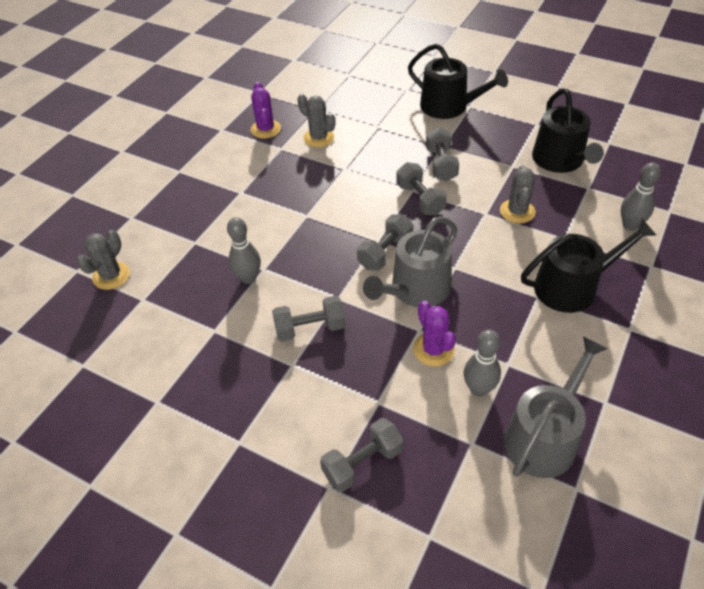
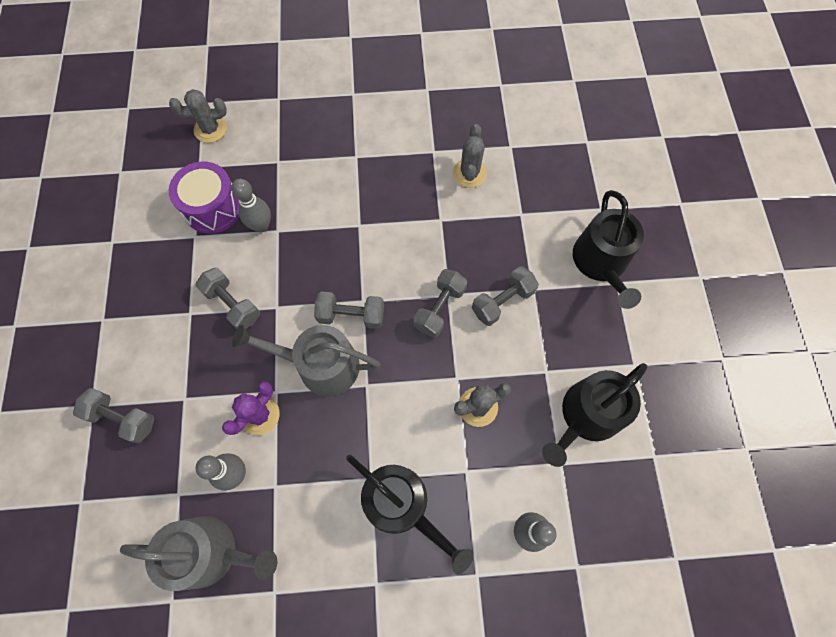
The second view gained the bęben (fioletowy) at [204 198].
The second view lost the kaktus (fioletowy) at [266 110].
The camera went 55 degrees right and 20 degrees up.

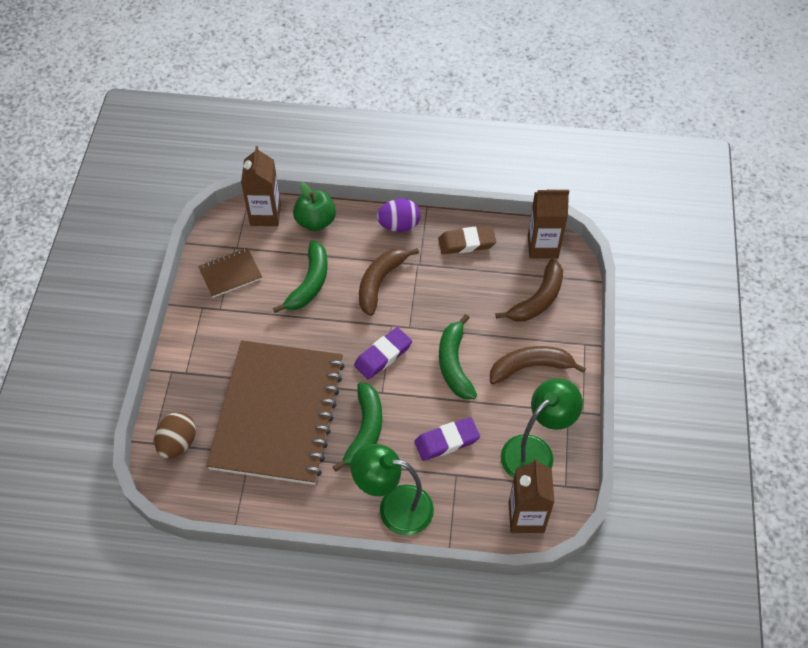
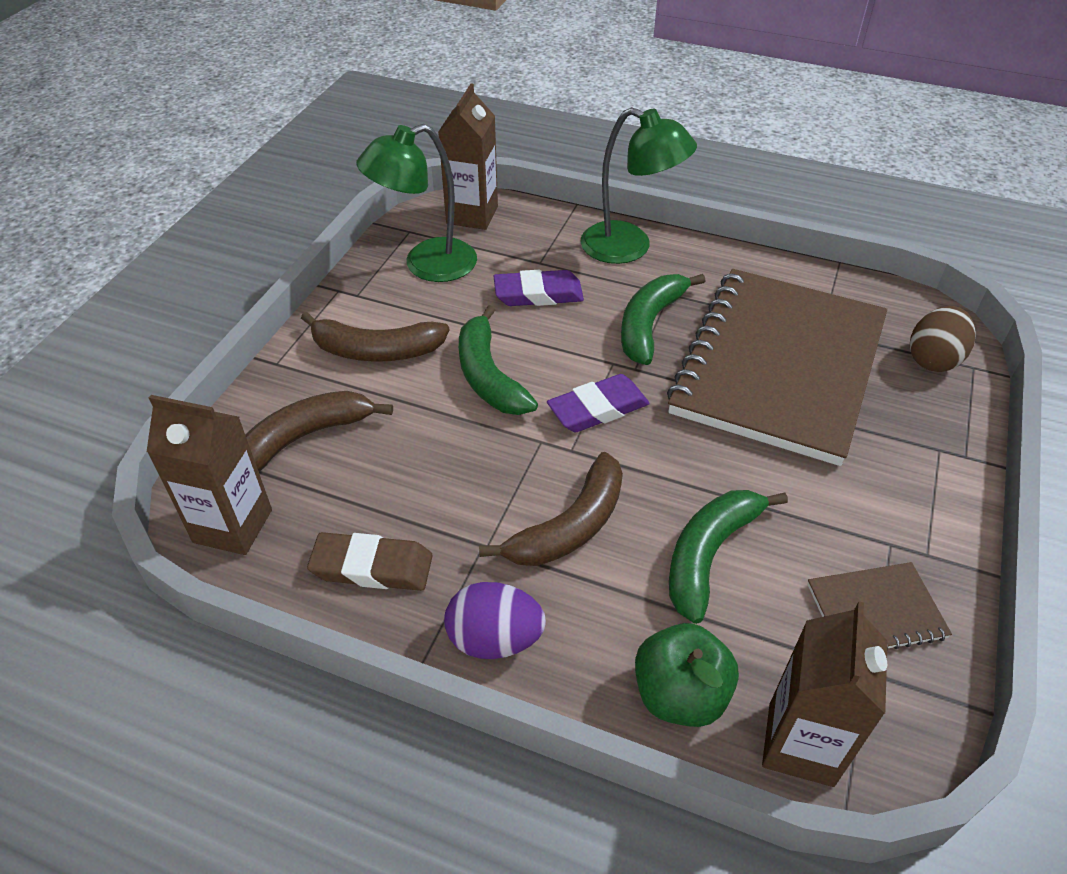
The banan (zielony) at [458 356] ended up facing another way, 150 degrees clockwise from before.
The camera went 165 degrees left and 10 degrees down.

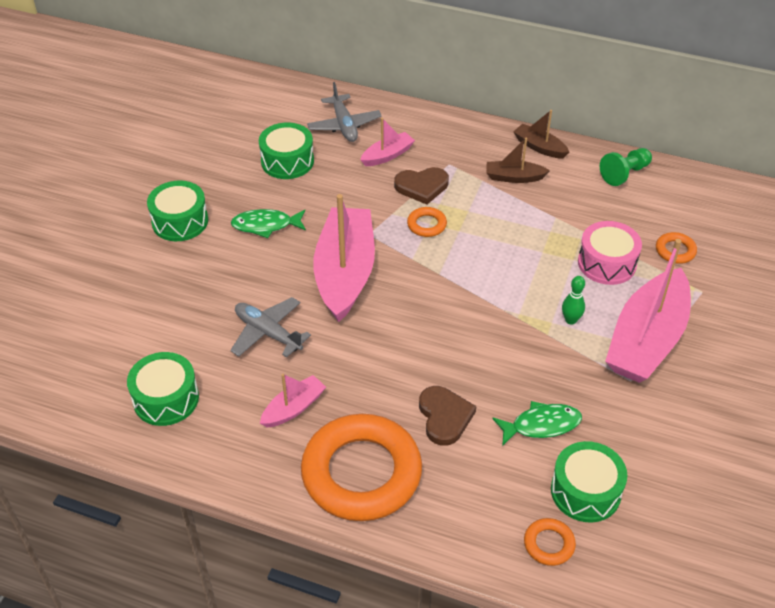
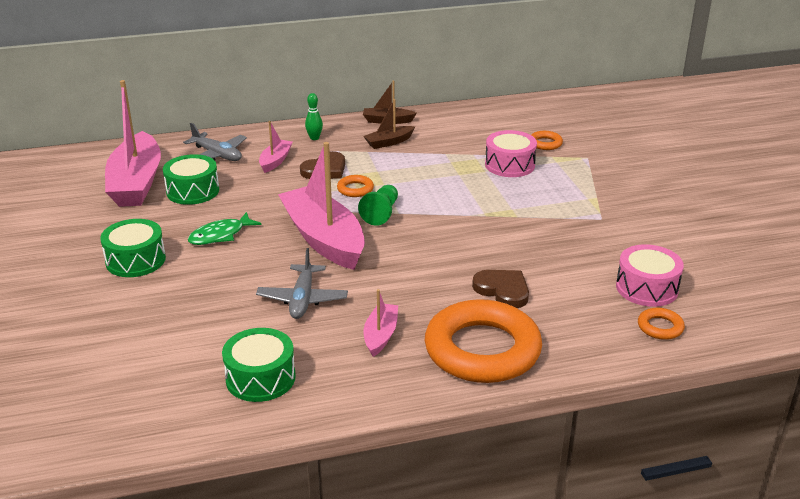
The łódka (różowy) ended up elsewhere, having gone from [648 311] to [133 143].
The samolot (szary) at [270 327] ended up facing another way, 90 degrees counterclockwise from before.
The kręgiel (zielony) ended up elsewhere, having gone from [573 300] to [314 116].
The pionek (zielony) ended up elsewhere, having gone from [626 167] to [378 205].
What was the bęben (zielony) at [589 482] turned into the bęben (różowy) at [650 275].
The second view lost the ryba (zielony) at [537 423].
The camera went 35 degrees left and 15 degrees down.

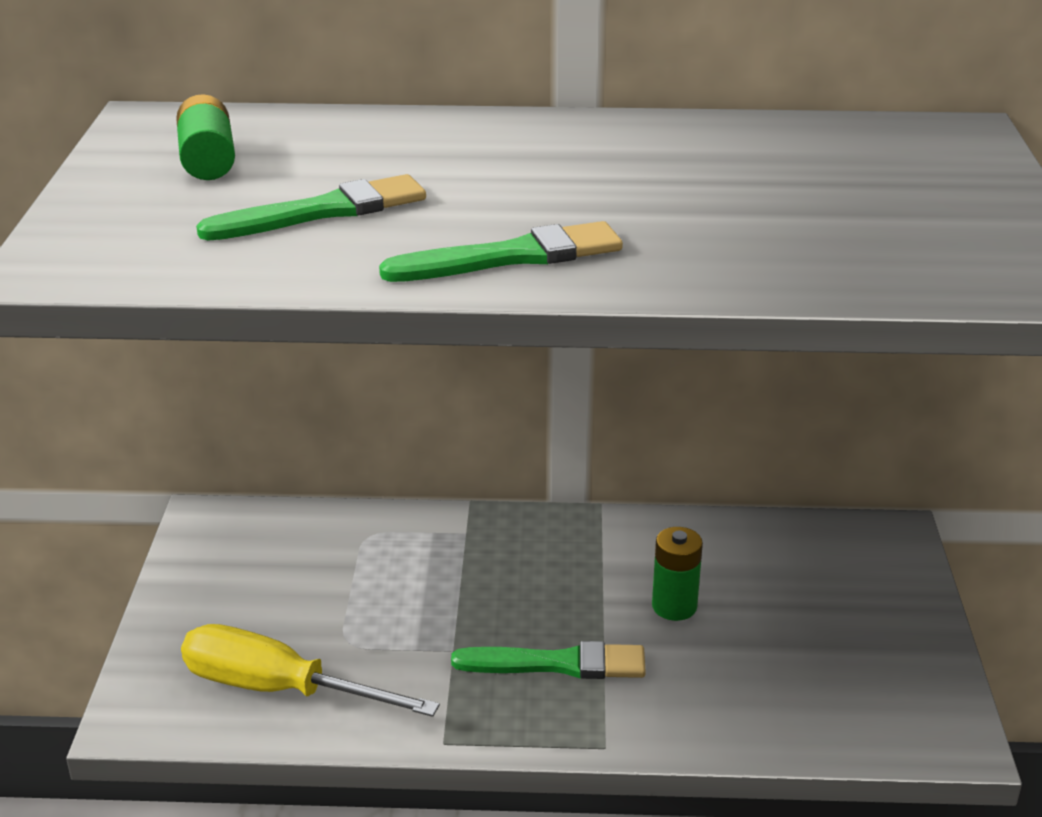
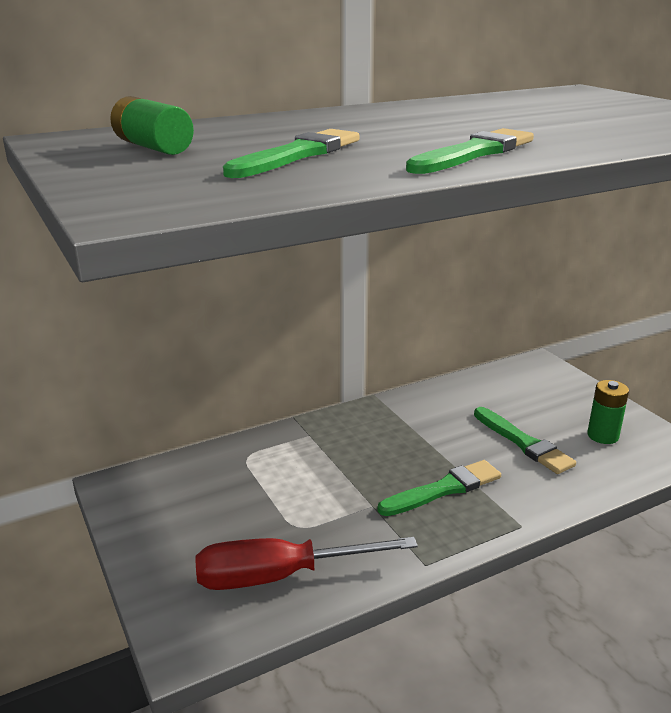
What was the śrubokręt (żółty) at [310 670] turned into the śrubokręt (czerwony) at [306 563].
The second view gained the pędzel (zielony) at [525 440].
The bateria (zielony) ended up elsewhere, having gone from [677 574] to [608 412].
The camera went 30 degrees left and 5 degrees down.

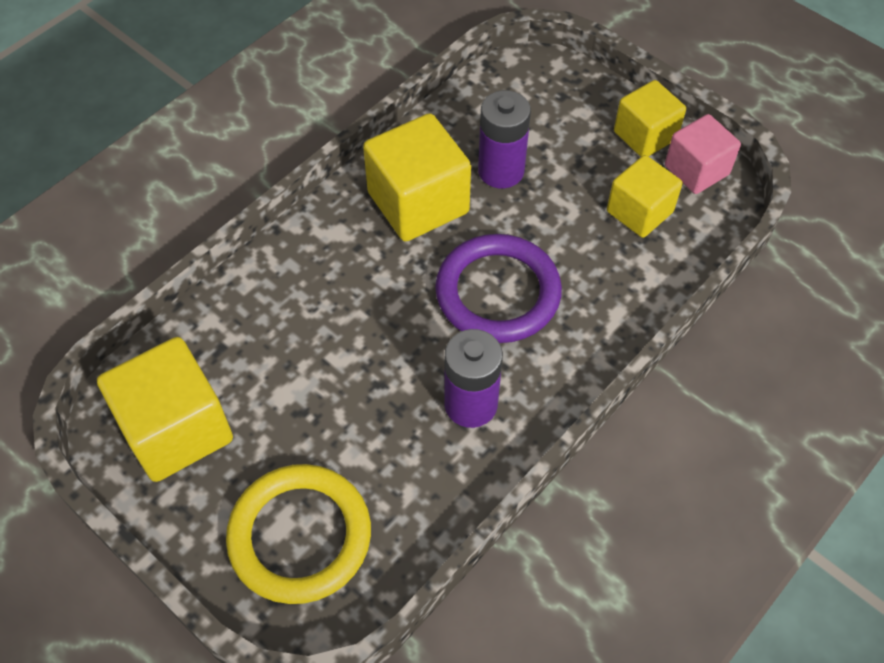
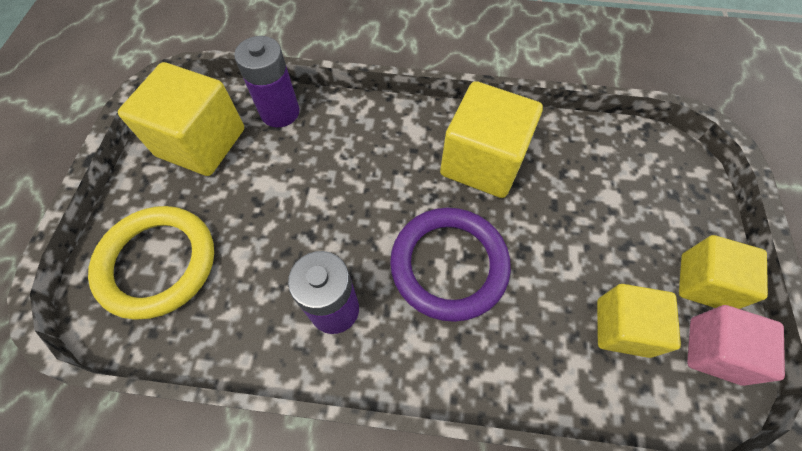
The bateria (fioletowy) ended up elsewhere, having gone from [504 139] to [266 82].
The camera went 55 degrees right and 5 degrees up.

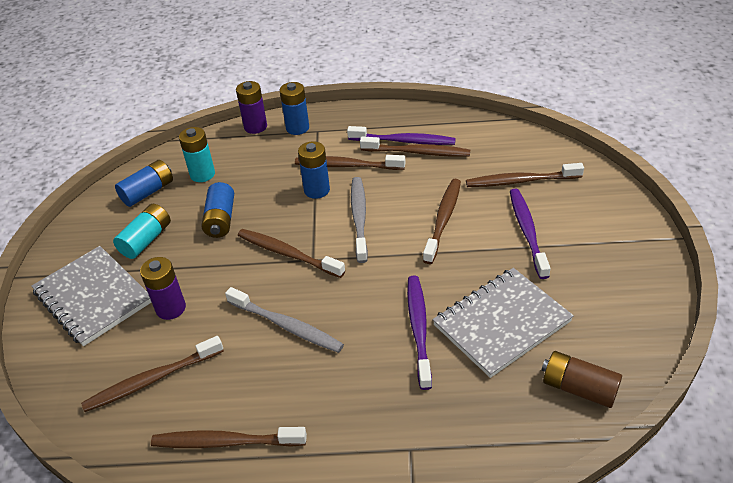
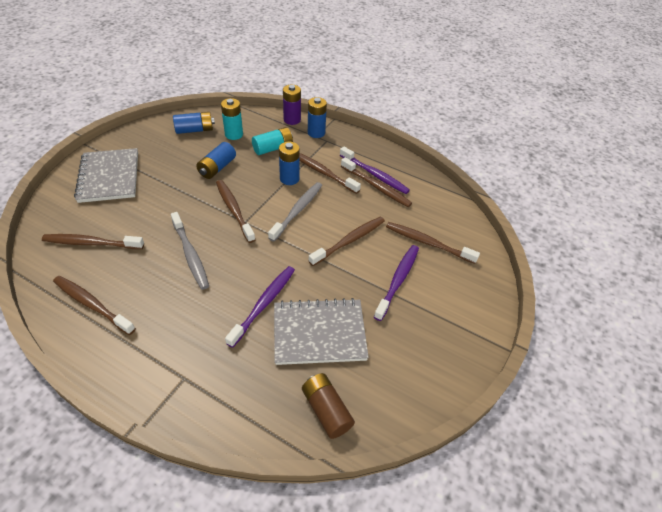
The bateria (turkusowy) ended up elsewhere, having gone from [142 231] to [272 141].
The second view lost the bateria (fioletowy) at [163 288].
The camera went 25 degrees right and 5 degrees up.

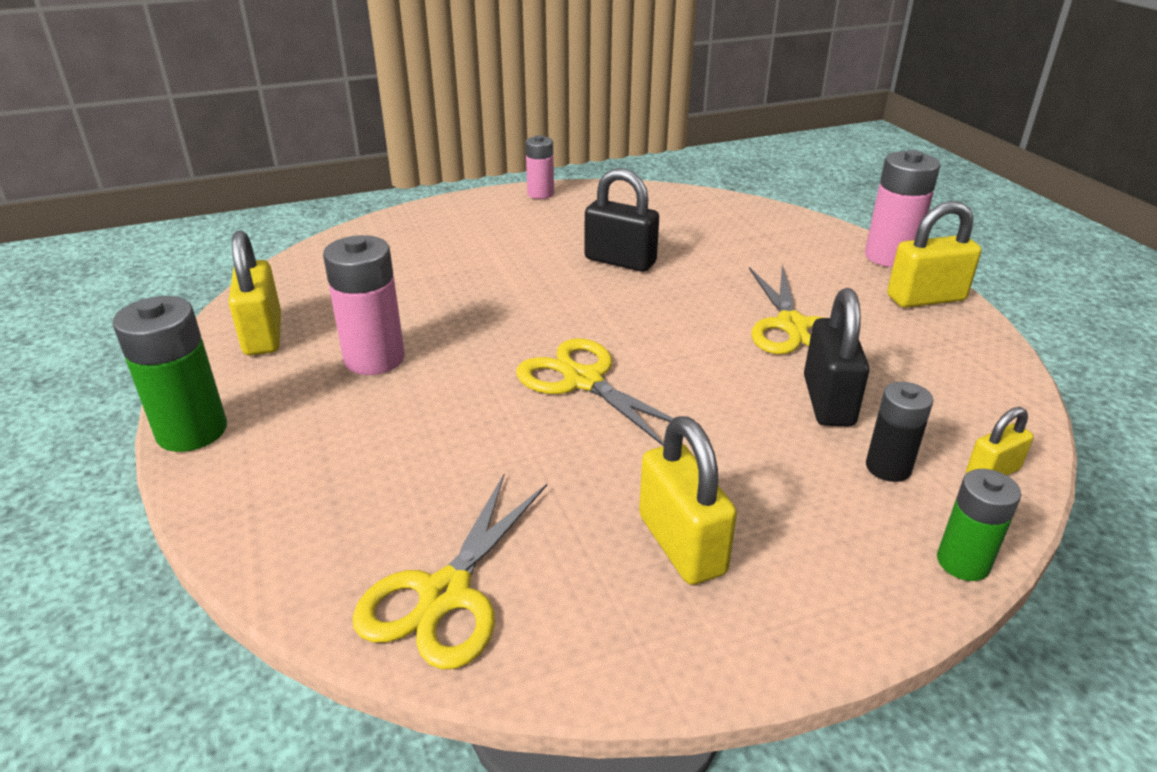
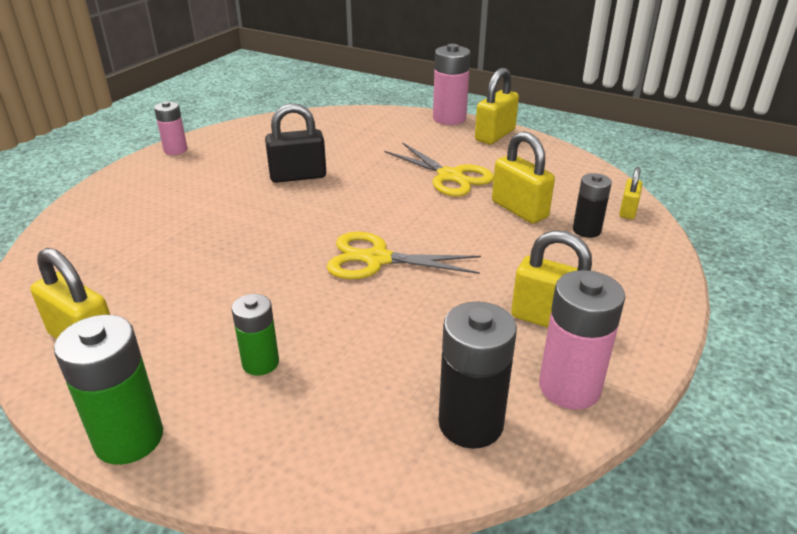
The bateria (zielony) ended up elsewhere, having gone from [979 525] to [255 335].
Where the nożyczki (żółty) stood at [449 571], the bateria (czarny) came to stand at [477 375].
What was the kłódka (czarny) at [837 357] turned into the kłódka (żółty) at [523 177].
The bateria (różowy) ended up elsewhere, having gone from [364 305] to [582 340].
The camera went 40 degrees left and 0 degrees up.

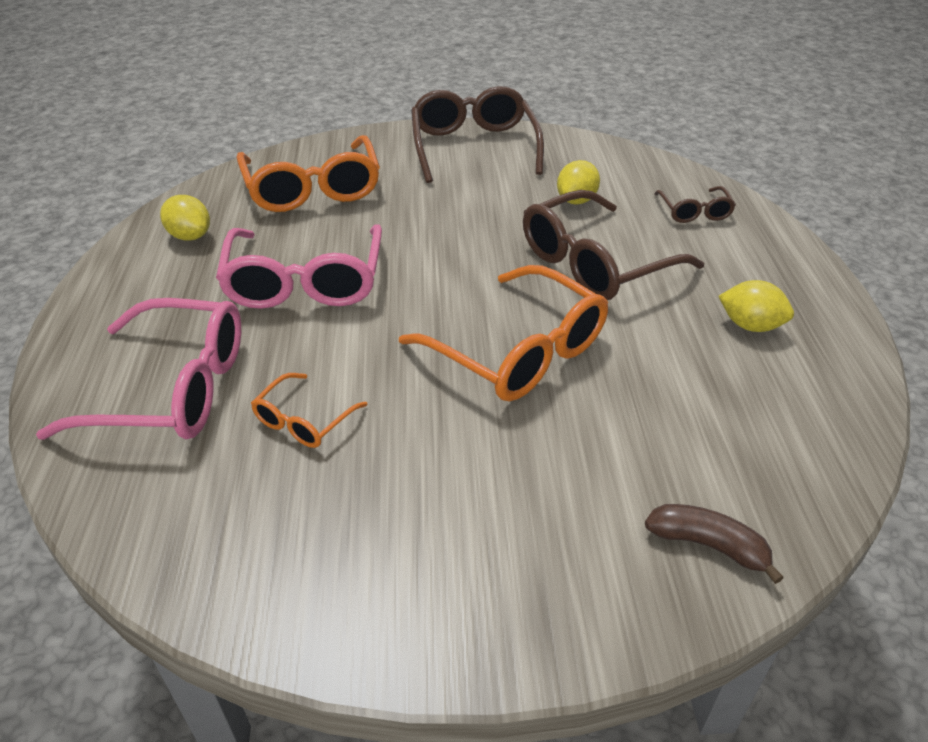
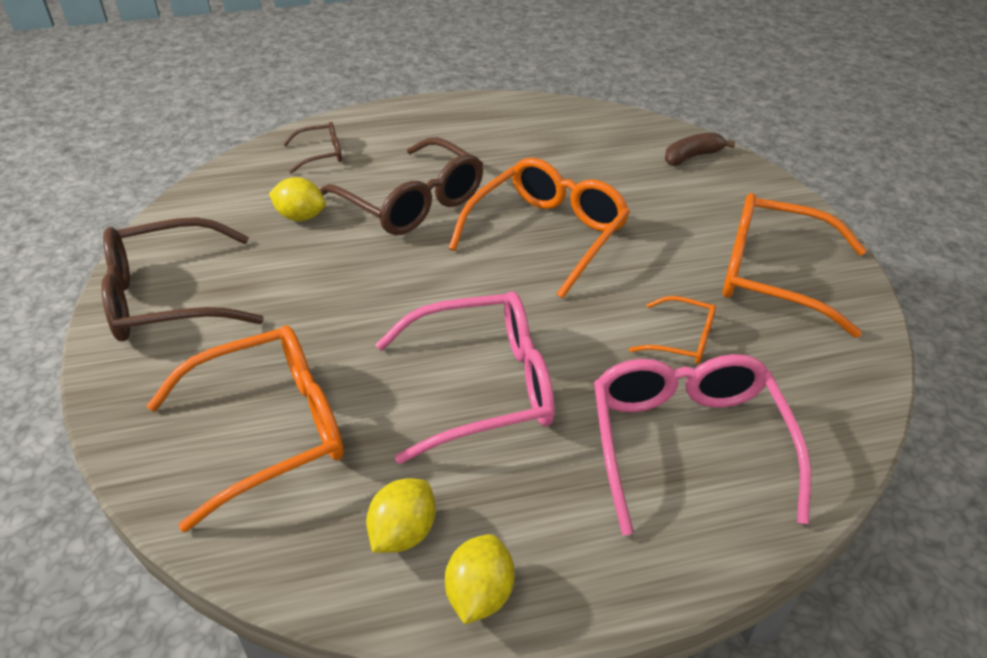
The cytryna (żółty) ended up elsewhere, having gone from [756 306] to [480 579].
The banan (brązowy) at [714 544] ended up facing another way, 45 degrees clockwise from before.
The second view gained the okulary (pomarańczowy) at [794 265].
The camera went 100 degrees left and 0 degrees up.

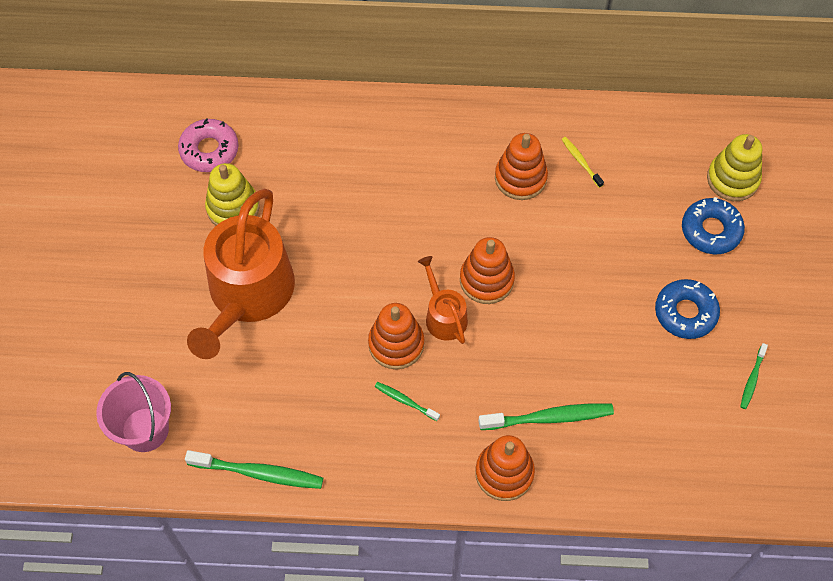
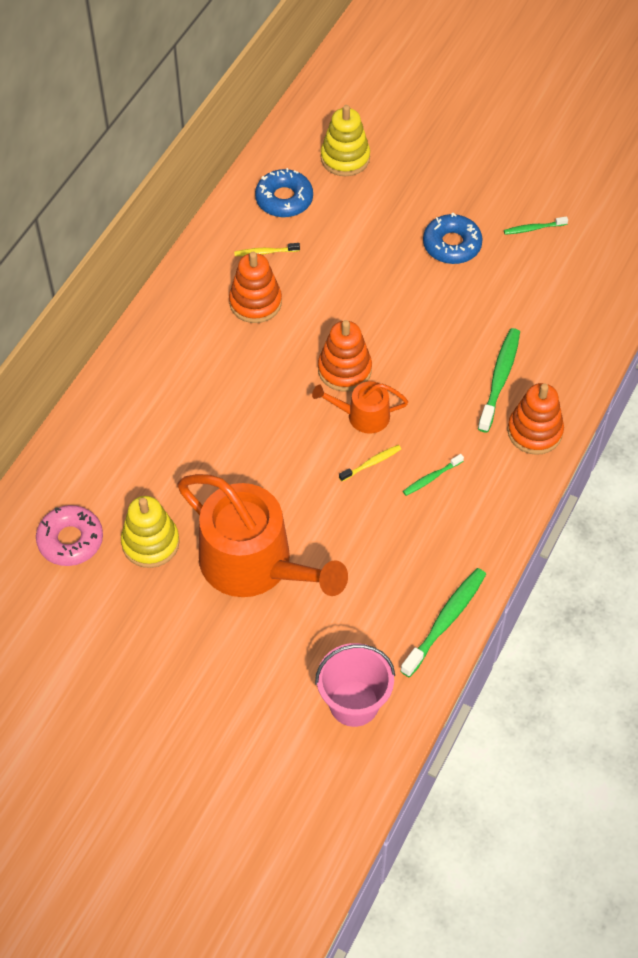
The donut (niebieski) ended up elsewhere, having gone from [713 226] to [284 192].
Where the zabawka nakładanka (pomarańczowy) stood at [396 336], the szczoteczka do zębów (żółty) came to stand at [370 463].
The szczoteczka do zębów (zielony) at [754 376] ended up facing another way, 120 degrees clockwise from before.
The camera went 65 degrees left and 5 degrees down.

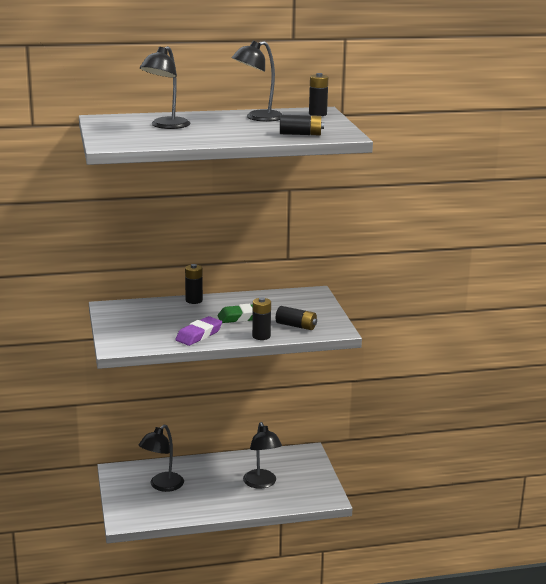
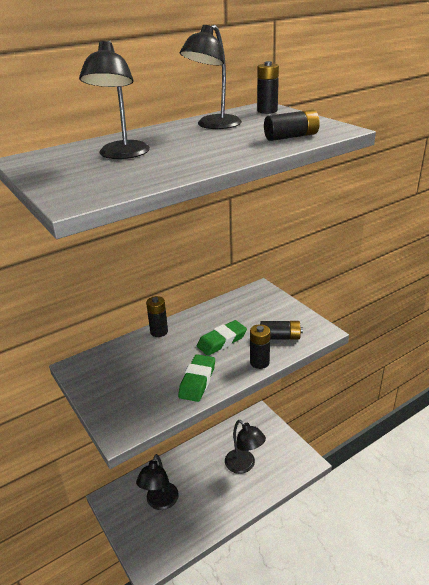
What was the gumka do mazania (fioletowy) at [198 331] turned into the gumka do mazania (zielony) at [196 378].
The camera went 20 degrees left and 10 degrees up.

